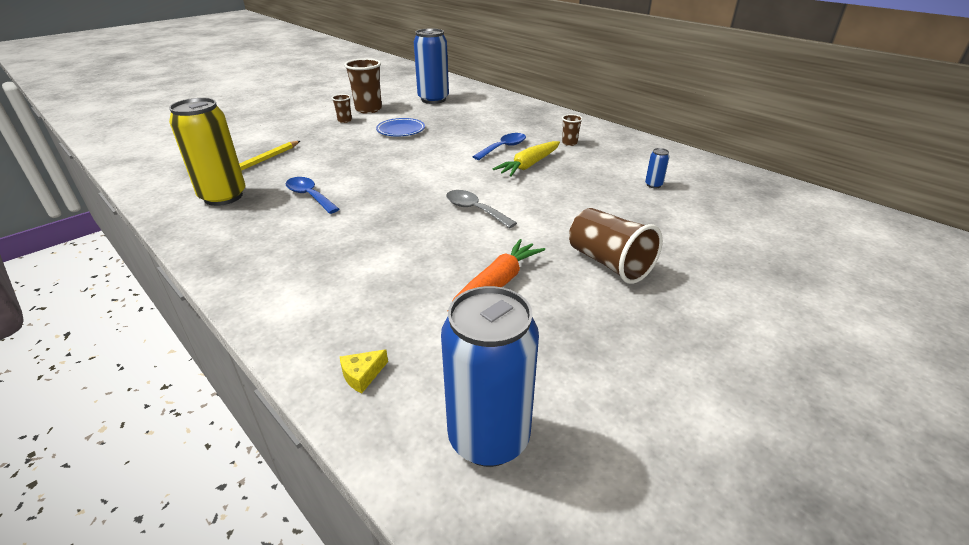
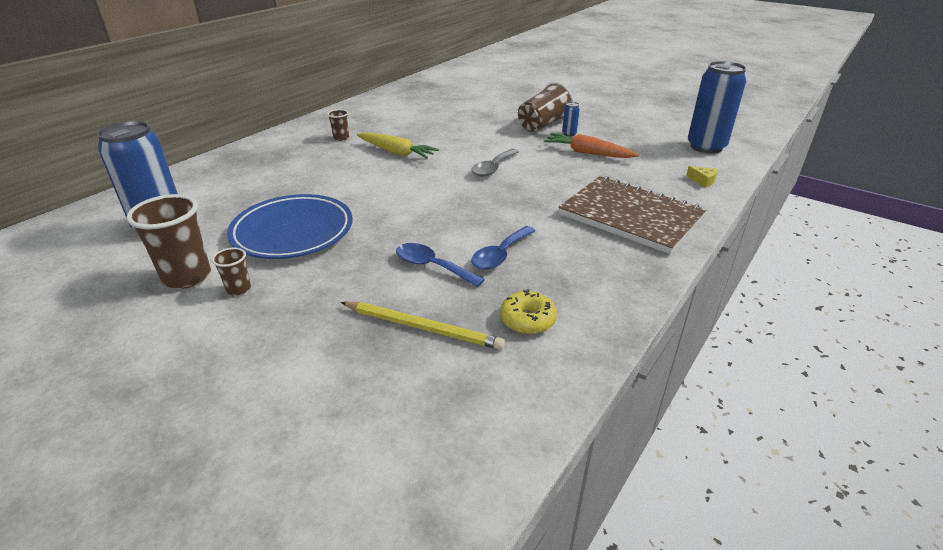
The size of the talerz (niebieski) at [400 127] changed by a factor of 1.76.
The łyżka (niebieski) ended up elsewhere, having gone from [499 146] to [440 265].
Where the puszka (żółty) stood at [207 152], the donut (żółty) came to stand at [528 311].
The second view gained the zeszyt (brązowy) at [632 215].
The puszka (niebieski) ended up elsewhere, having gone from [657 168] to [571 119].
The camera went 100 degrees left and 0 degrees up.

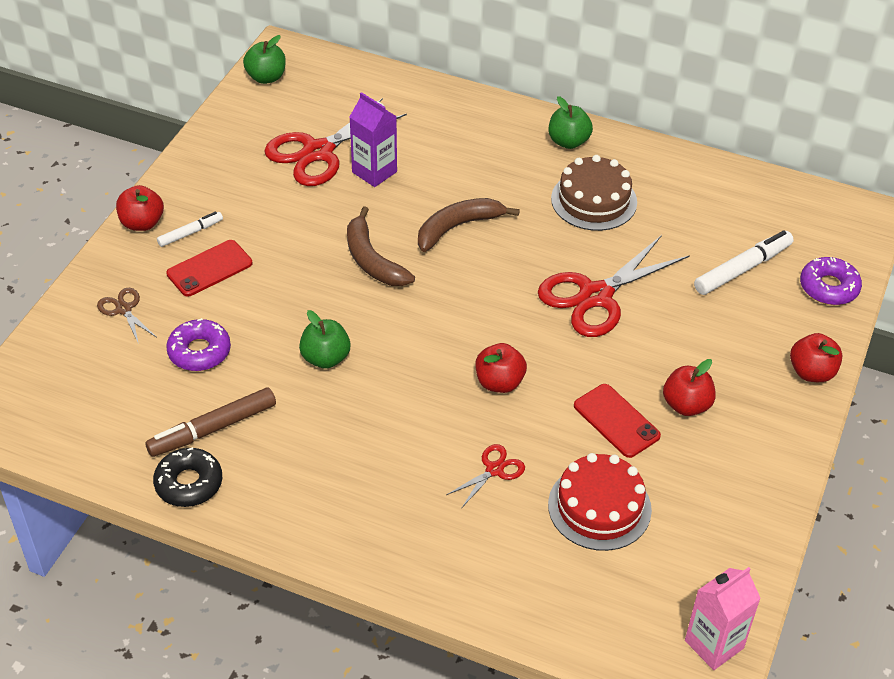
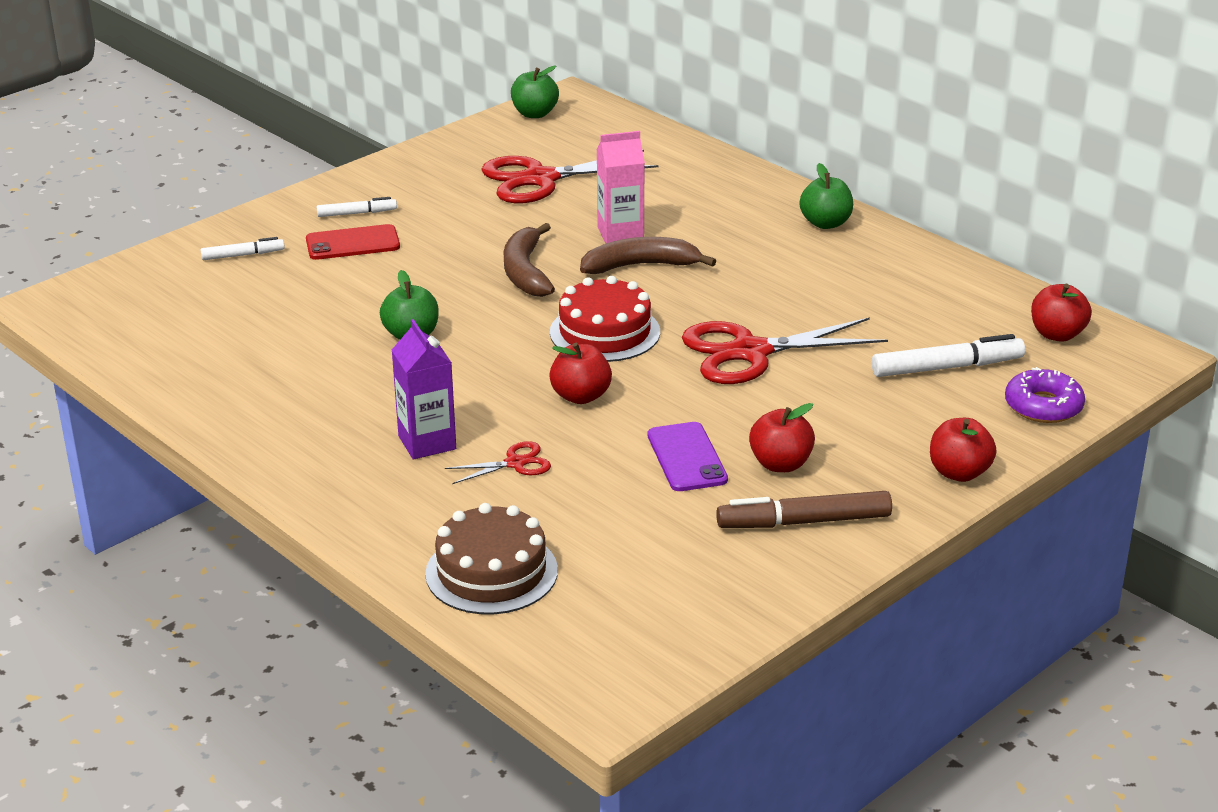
Where the nożyczki (brązowy) stood at [126 316], the flamaster (biały) came to stand at [243 248].
The karton mleka (fioletowy) ended up elsewhere, having gone from [373 139] to [424 389].
The tort (brązowy) ended up elsewhere, having gone from [594 193] to [491 558].
The tort (czerwony) ended up elsewhere, having gone from [600 502] to [605 319].
The karton mleka (różowy) ended up elsewhere, having gone from [723 618] to [621 187].
What was the telefon (czerwony) at [617 421] turned into the telefon (fioletowy) at [688 456].
The flamaster (brązowy) ended up elsewhere, having gone from [210 422] to [804 509].
The jabłko (czerwony) ended up elsewhere, having gone from [140 208] to [1061 313].
The second view lost the donut (czarny) at [187 477].
The second view lost the donut (fioletowy) at [198 344].
The camera went 25 degrees right and 15 degrees down.

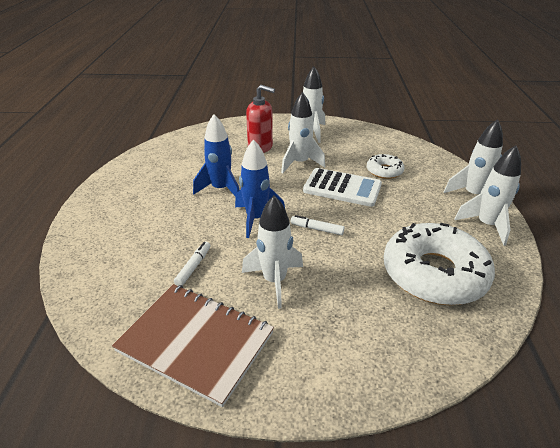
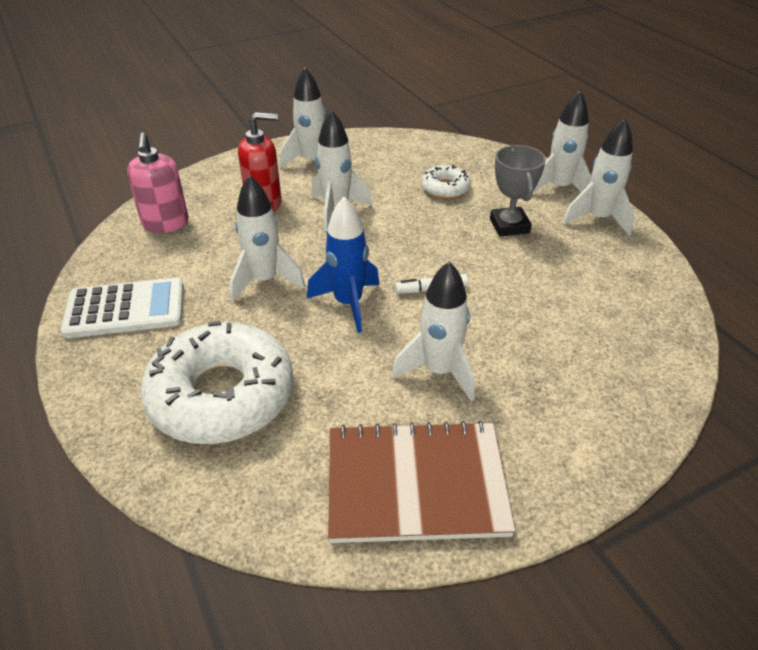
The kalkulator (biały) ended up elsewhere, having gone from [342 187] to [122 308].
The second view gained the dozownik mydła (różowy) at [158 182].
The donut (biały) ended up elsewhere, having gone from [439 264] to [217 382].
What was the rakieta (niebieski) at [216 155] turned into the rakieta (biały) at [267 238].
The second view gained the puchar (szary) at [518 190].
The second view lost the flamaster (biały) at [192 264].
The camera went 30 degrees left and 5 degrees up.

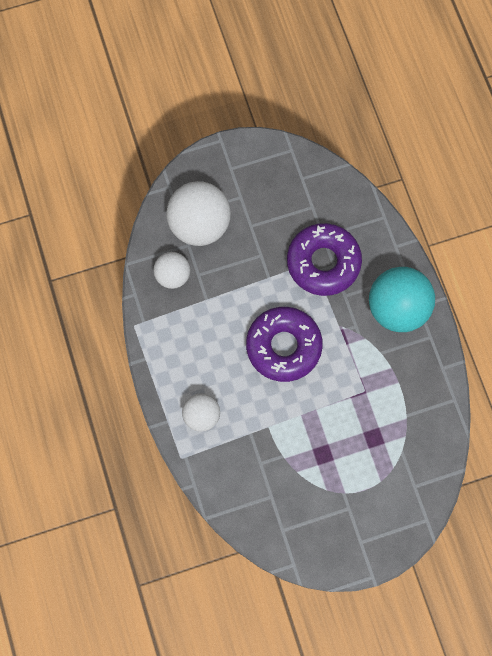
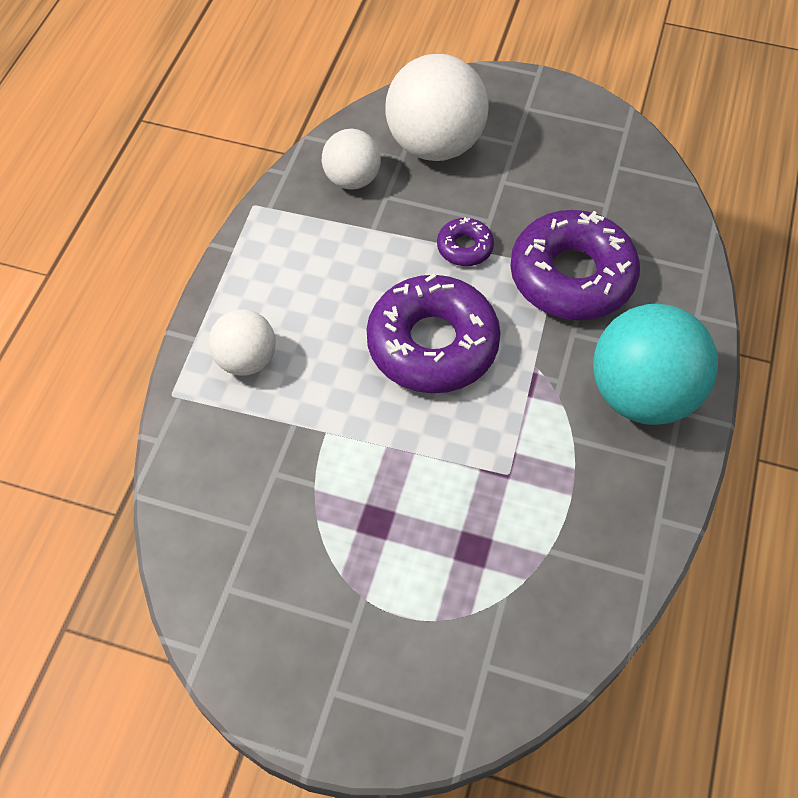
The second view gained the donut (fioletowy) at [465 241].
The camera went 35 degrees right and 15 degrees down.

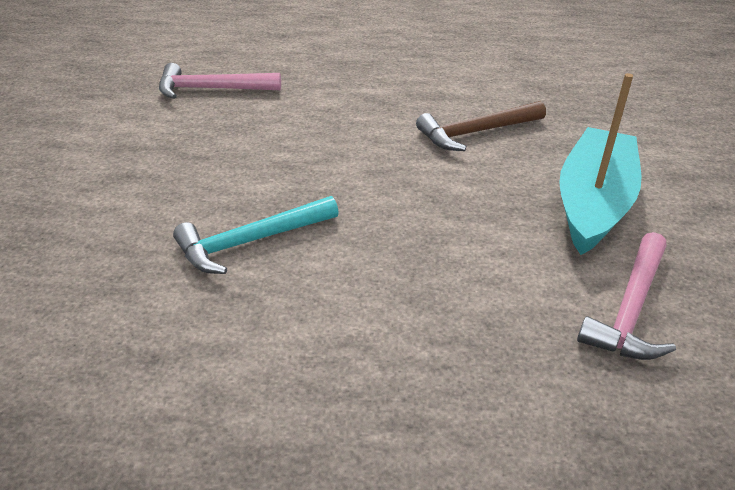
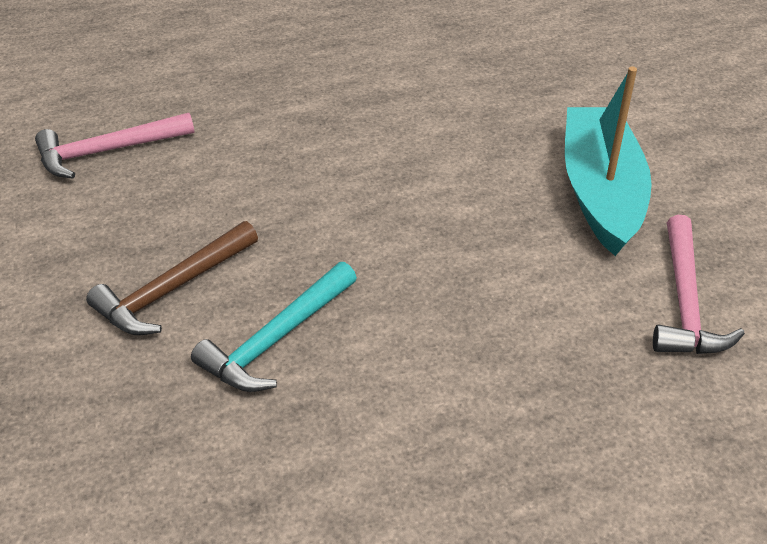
The młotek (brązowy) ended up elsewhere, having gone from [481 126] to [172 278].
The camera went 20 degrees left and 5 degrees up.

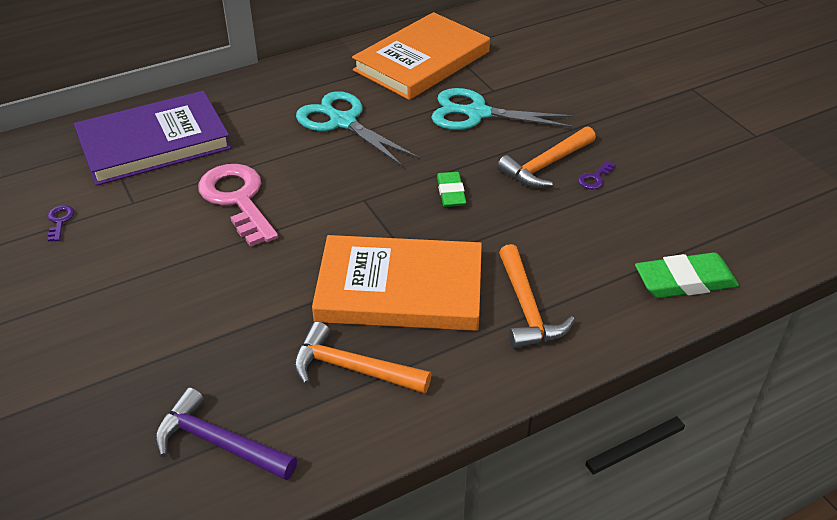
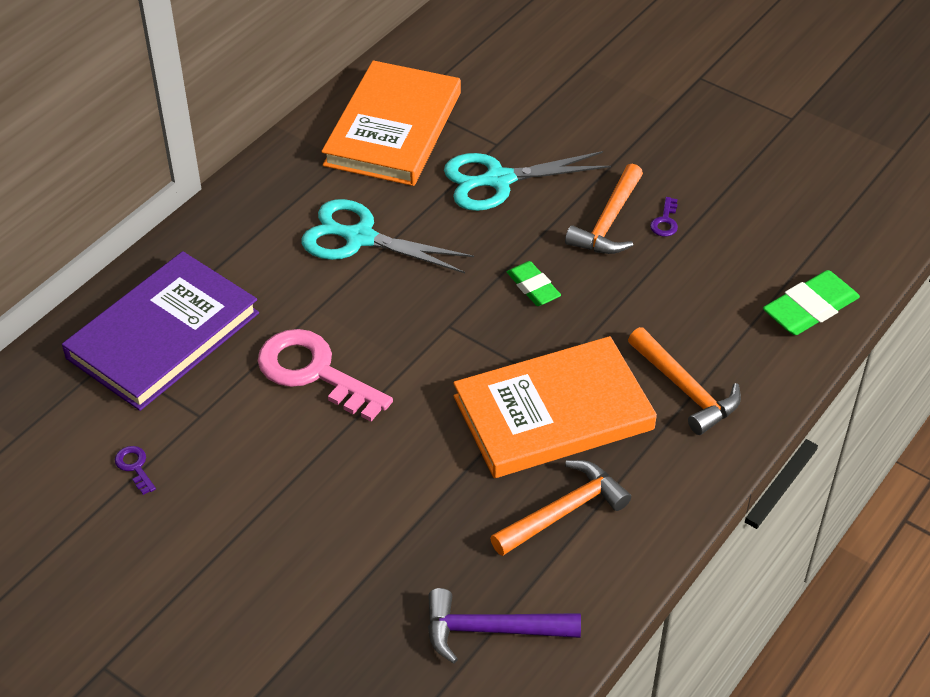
The młotek (pomarańczowy) at [363 358] ended up facing another way, 150 degrees clockwise from before.
The camera went 25 degrees left and 5 degrees up.

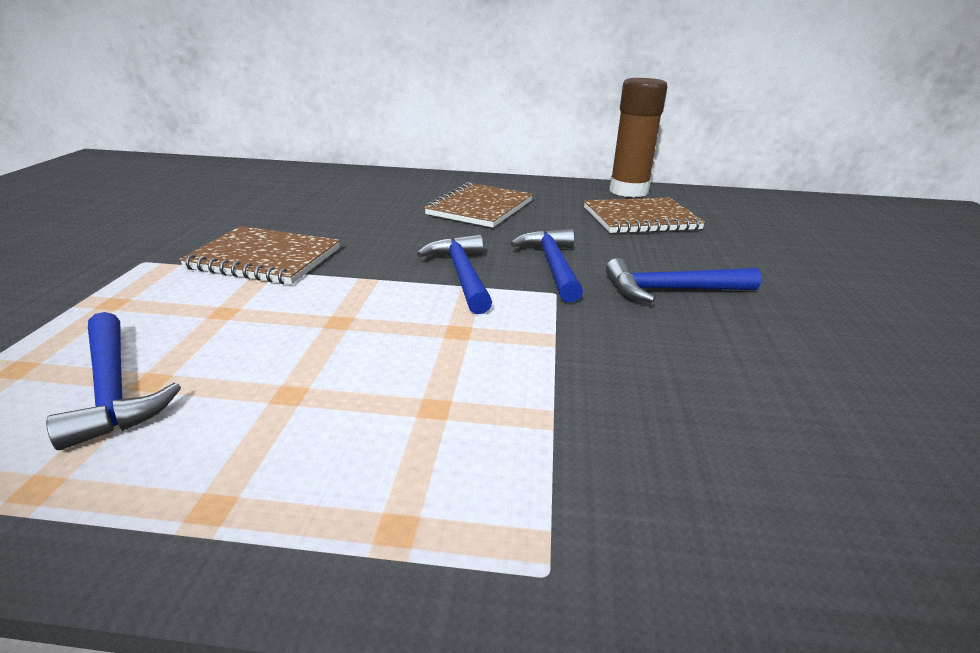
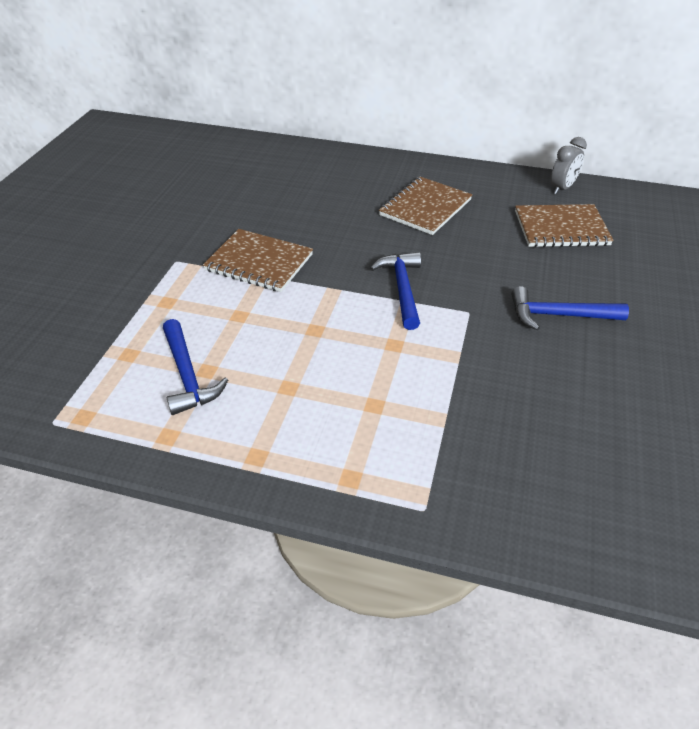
Where the klej w sztyfcie (brązowy) stood at [638 137], the budzik (szary) came to stand at [569 165].
The second view lost the młotek (niebieski) at [546 265].
The camera went 10 degrees right and 15 degrees up.

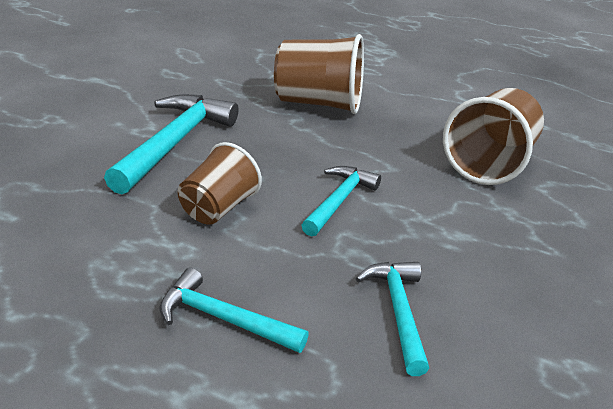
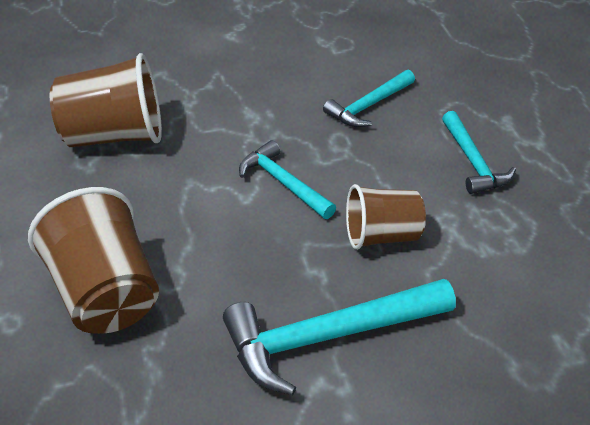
The młotek (turkusowy) at [341 201] ended up facing another way, 60 degrees clockwise from before.
The camera went 125 degrees left and 10 degrees up.

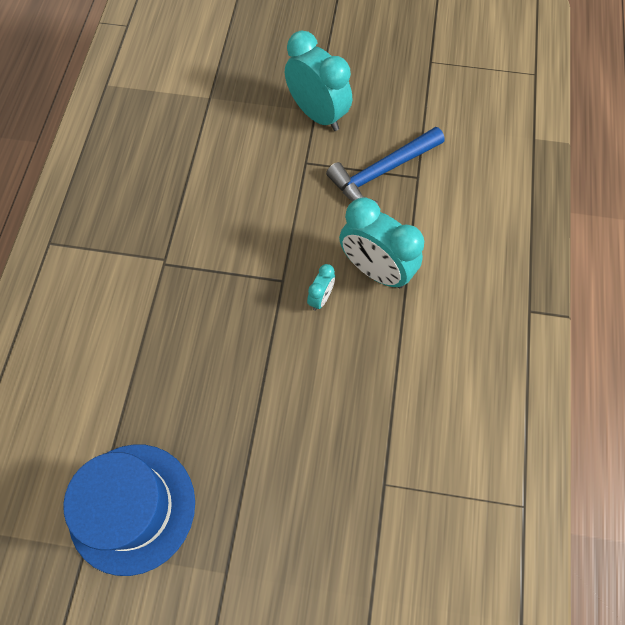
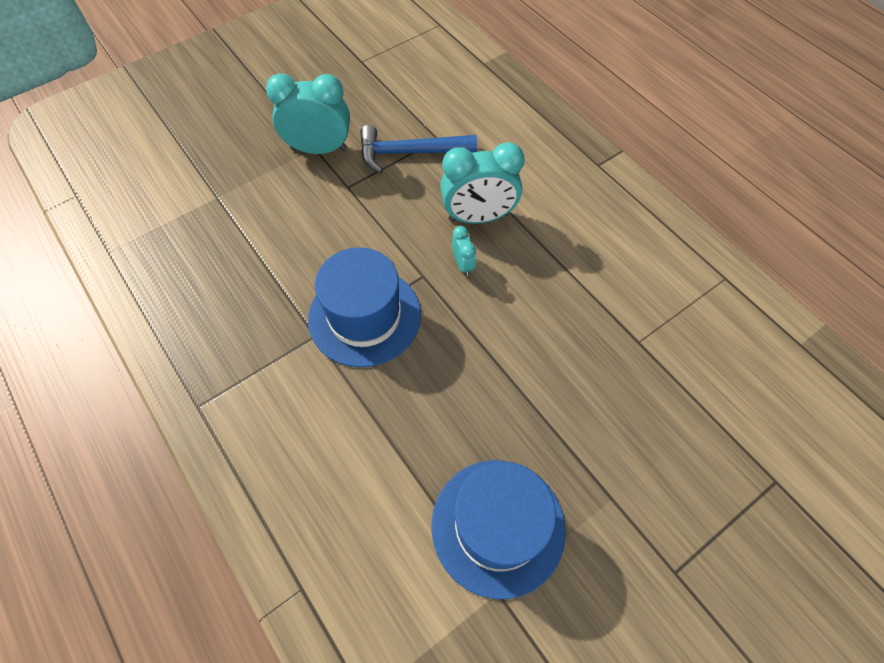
The second view gained the kapelusz (niebieski) at [364 307].
The młotek (niebieski) at [385 165] ended up facing another way, 75 degrees clockwise from before.
The camera went 45 degrees left and 5 degrees down.

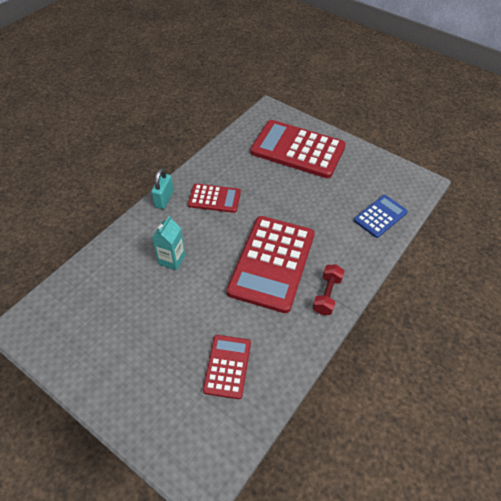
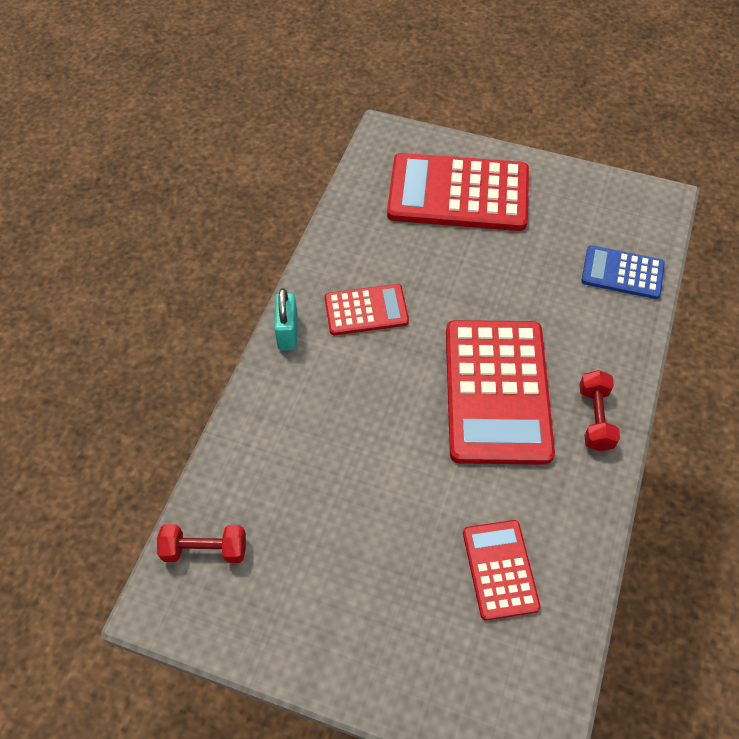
The second view gained the hantel (czerwony) at [201 543].
The kalkulator (niebieski) at [381 216] ended up facing another way, 105 degrees counterclockwise from before.
The second view lost the karton mleka (turkusowy) at [168 242].
The camera went 15 degrees left and 5 degrees up.

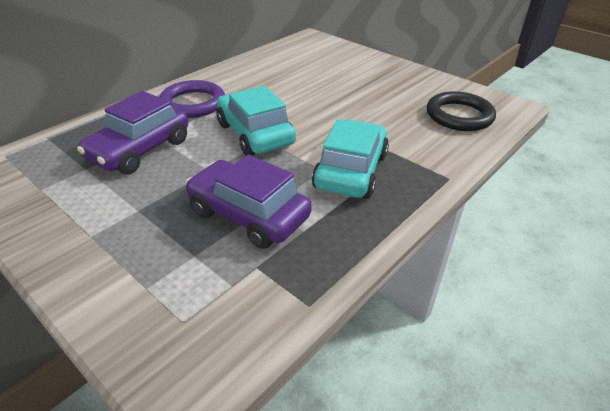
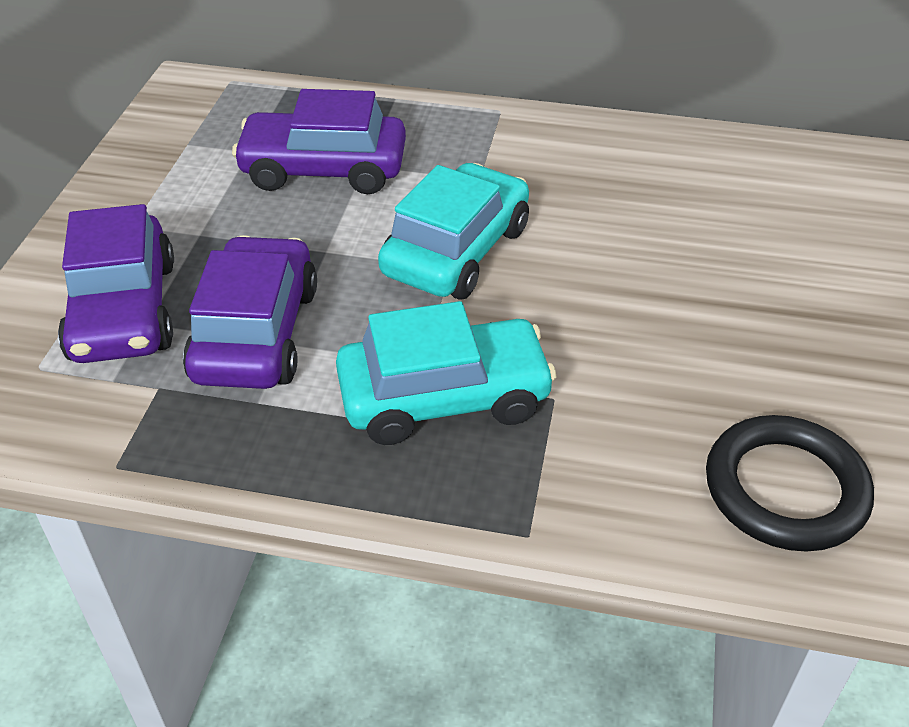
The second view gained the samochód (fioletowy) at [116 283].
The second view lost the pierścień (fioletowy) at [192 99].
The camera went 60 degrees right and 5 degrees up.

